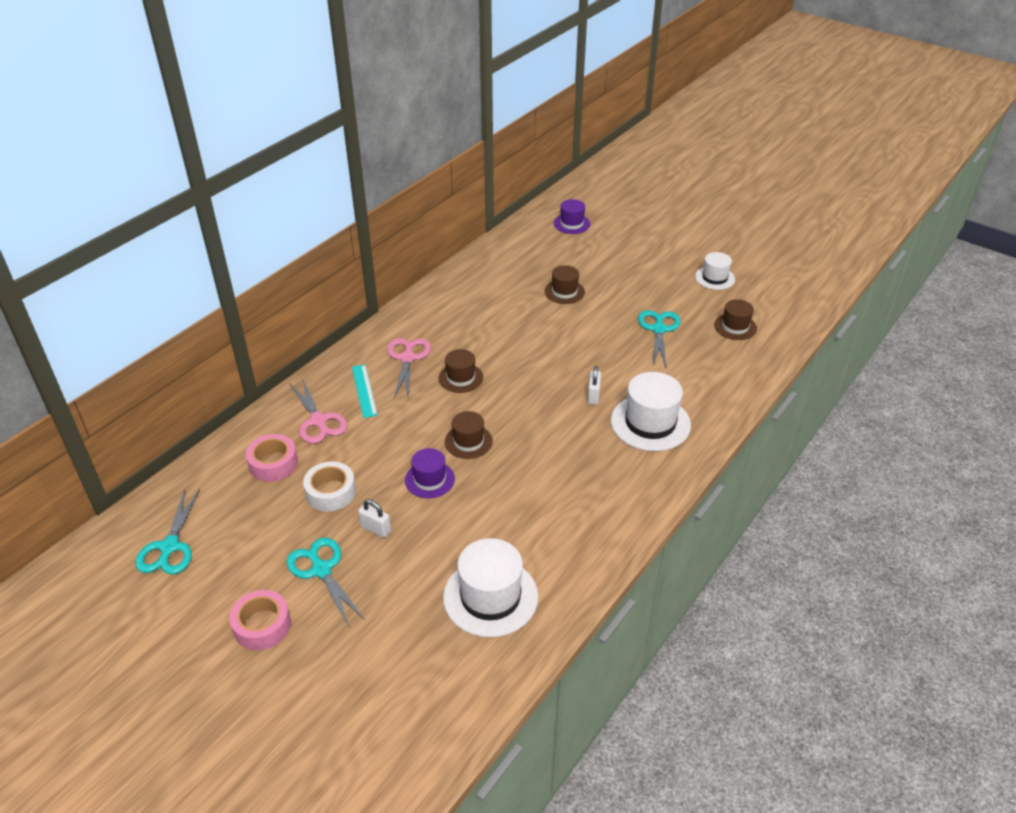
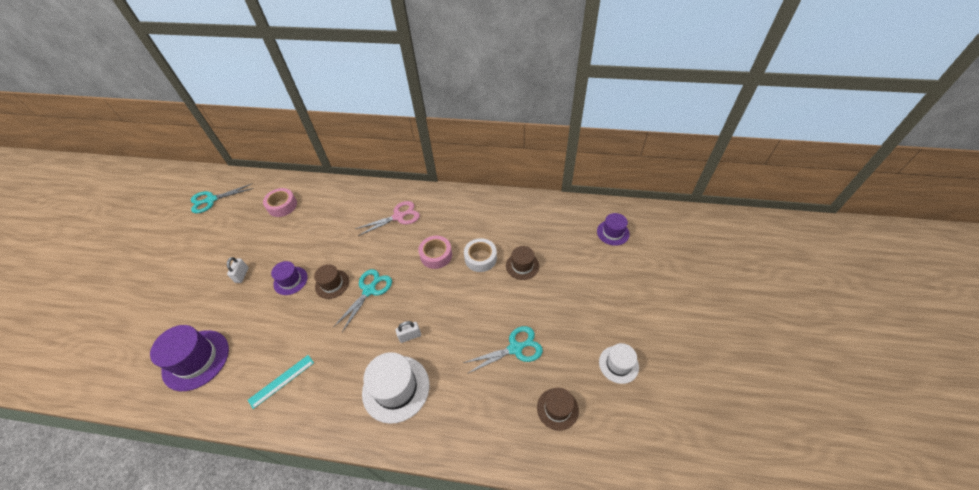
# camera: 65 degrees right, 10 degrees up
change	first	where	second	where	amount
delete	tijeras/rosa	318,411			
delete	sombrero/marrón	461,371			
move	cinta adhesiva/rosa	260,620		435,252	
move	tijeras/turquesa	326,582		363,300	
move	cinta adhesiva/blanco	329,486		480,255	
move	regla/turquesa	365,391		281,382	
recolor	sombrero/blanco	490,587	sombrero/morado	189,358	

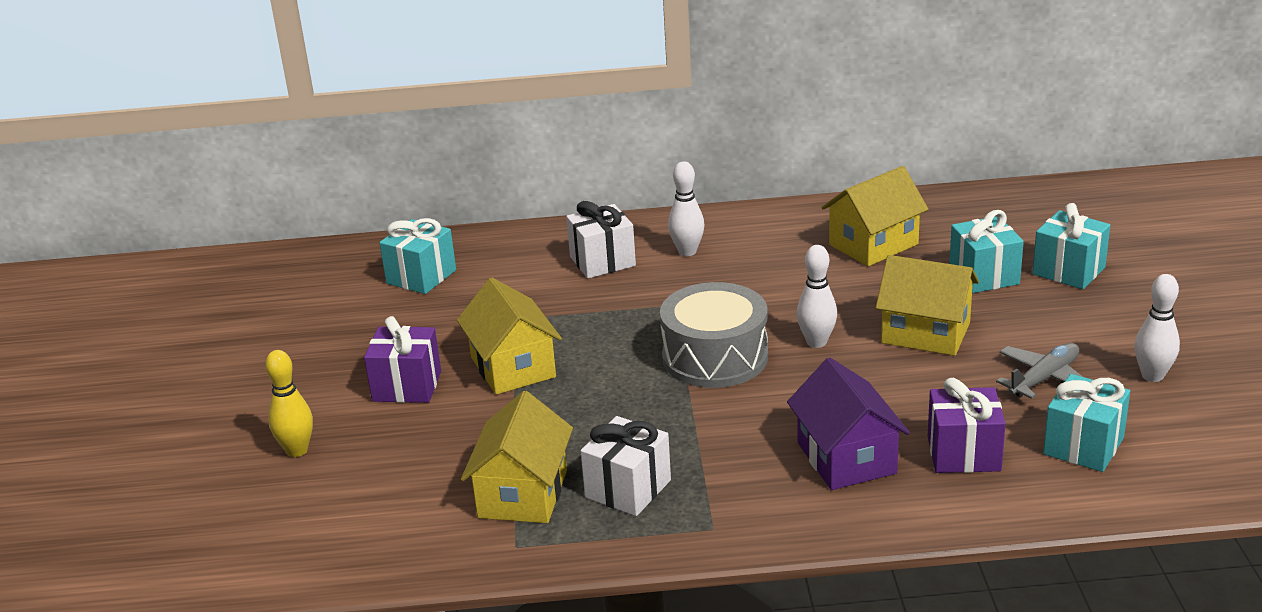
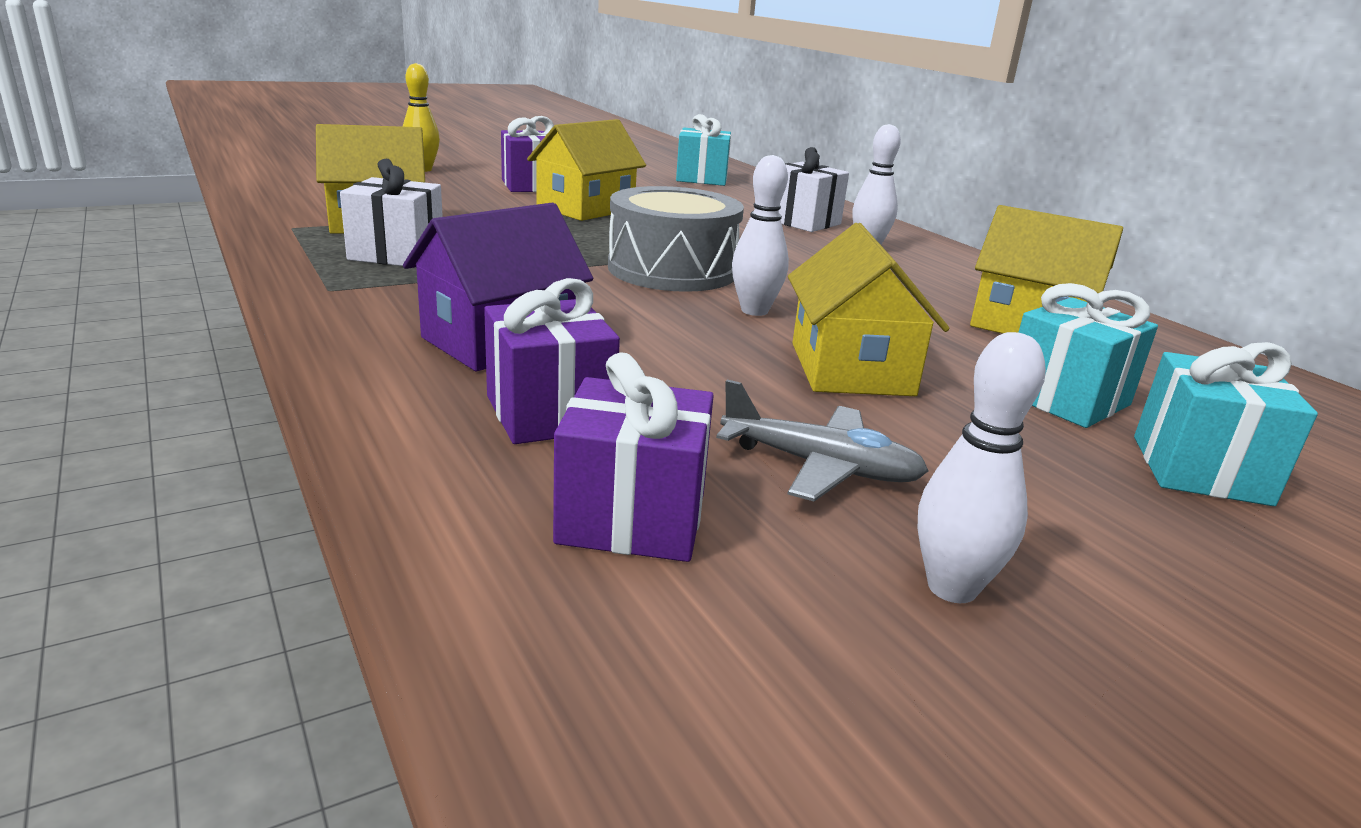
# camera: 60 degrees right, 5 degrees down
change	first	where	second	where	amount
recolor	regalo/turquesa	1086,423	regalo/morado	633,457	

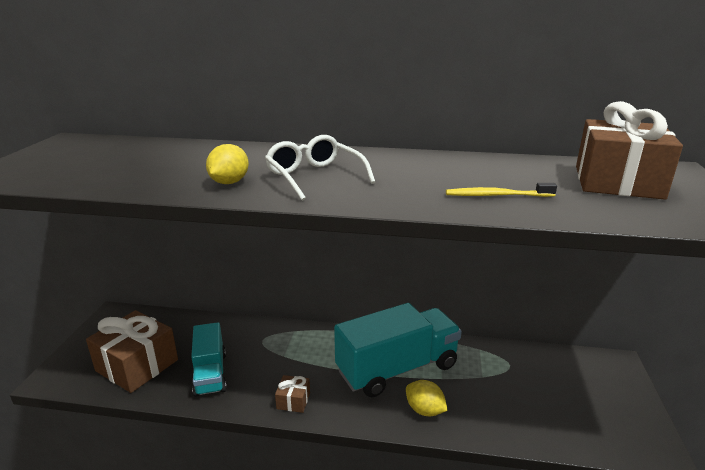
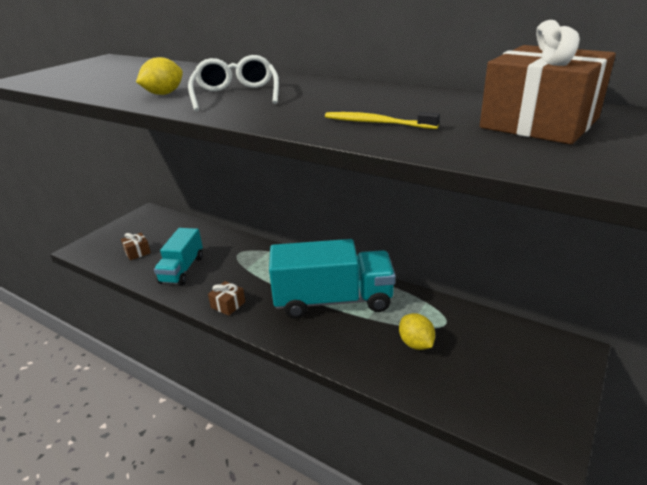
# camera: 25 degrees right, 5 degrees up
change	first	where	second	where	amount
move	limón/amarillo	427,398		417,331	
resize	regalo/marrón	132,351		136,246	x0.45

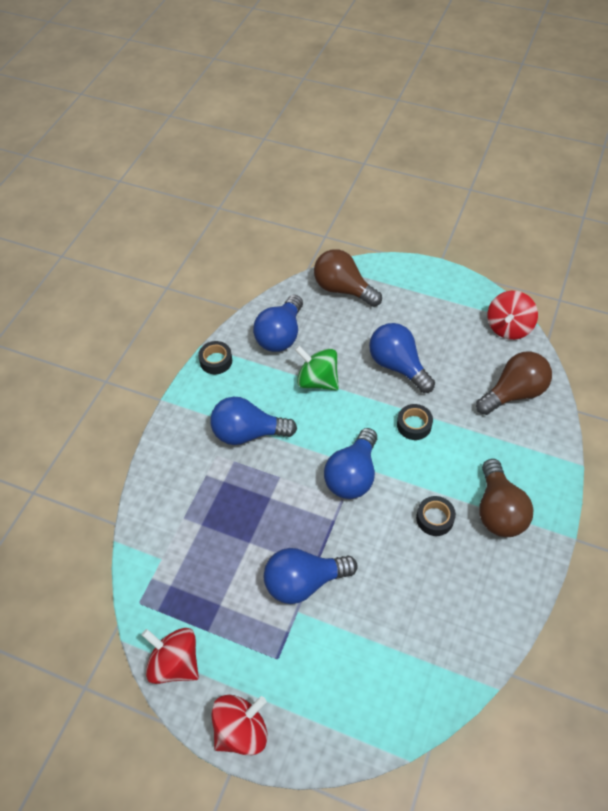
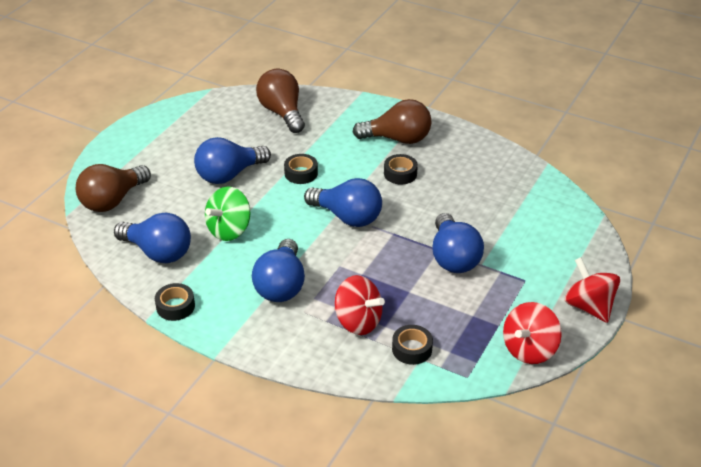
# camera: 85 degrees left, 15 degrees down
change	first	where	second	where	amount
insert			cinta adhesiva/negro	412,345	
move	peonza/rojo	512,315		360,305	

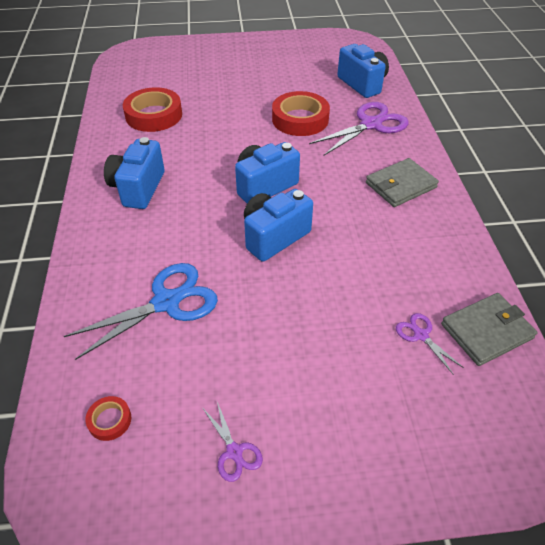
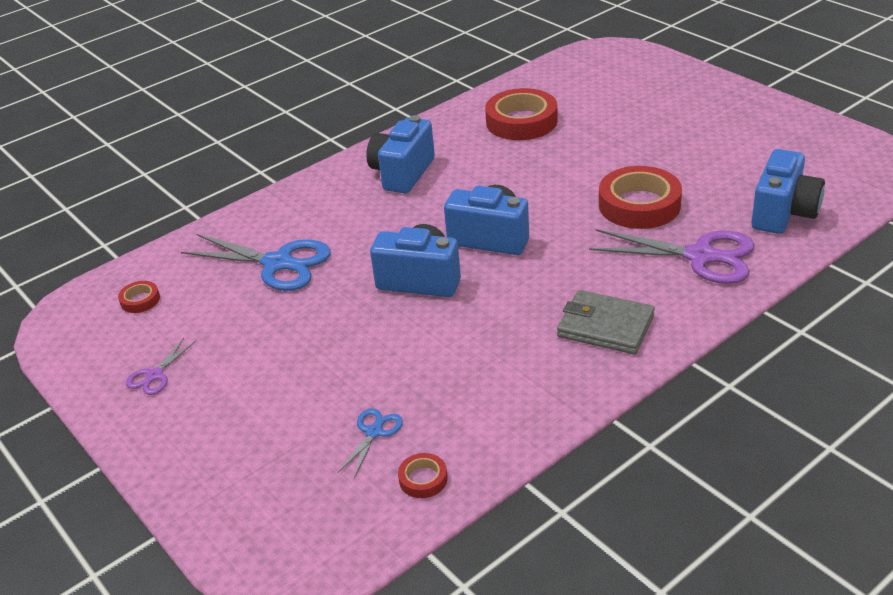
# camera: 60 degrees right, 10 degrees down
change	first	where	second	where	amount
replace	cartera/gris	489,329	cinta adhesiva/rojo	423,475	
recolor	tijeras/morado	430,344	tijeras/azul	370,443	
rotate	cámara/azul	134,173		400,154	45 degrees counterclockwise

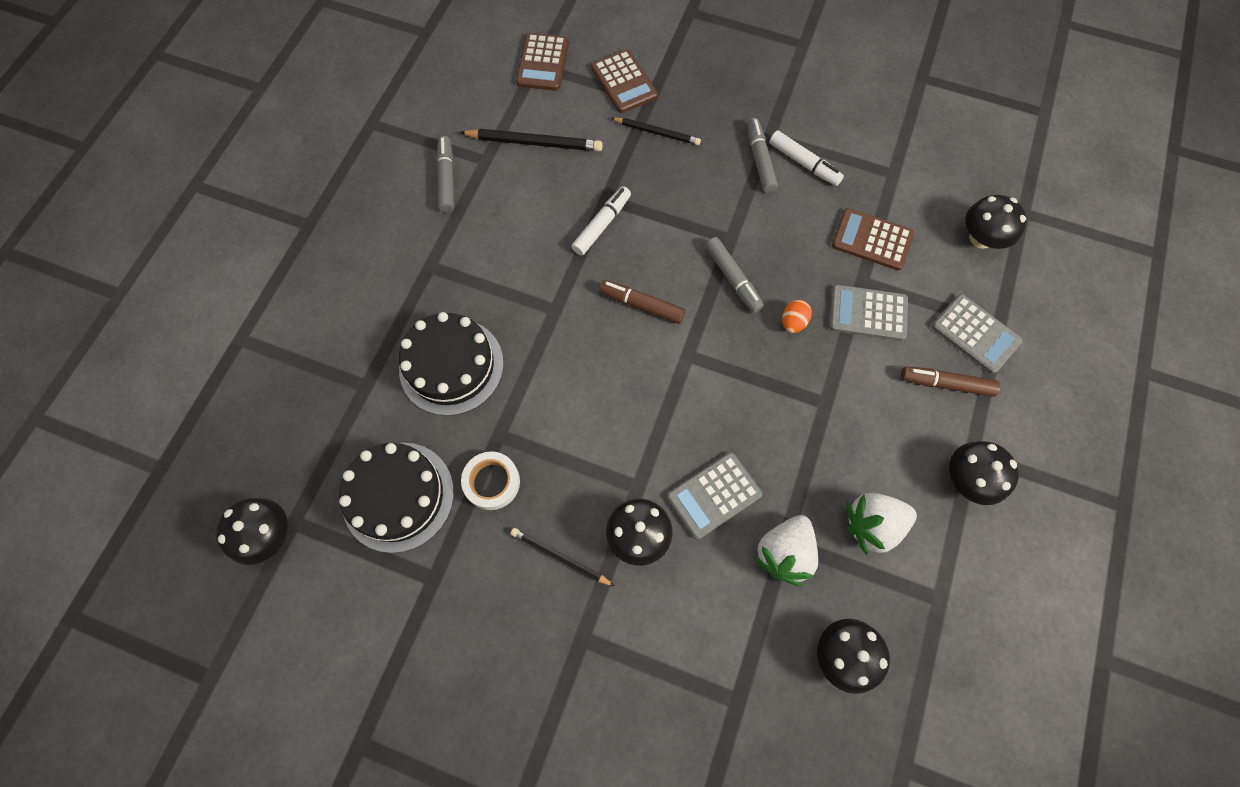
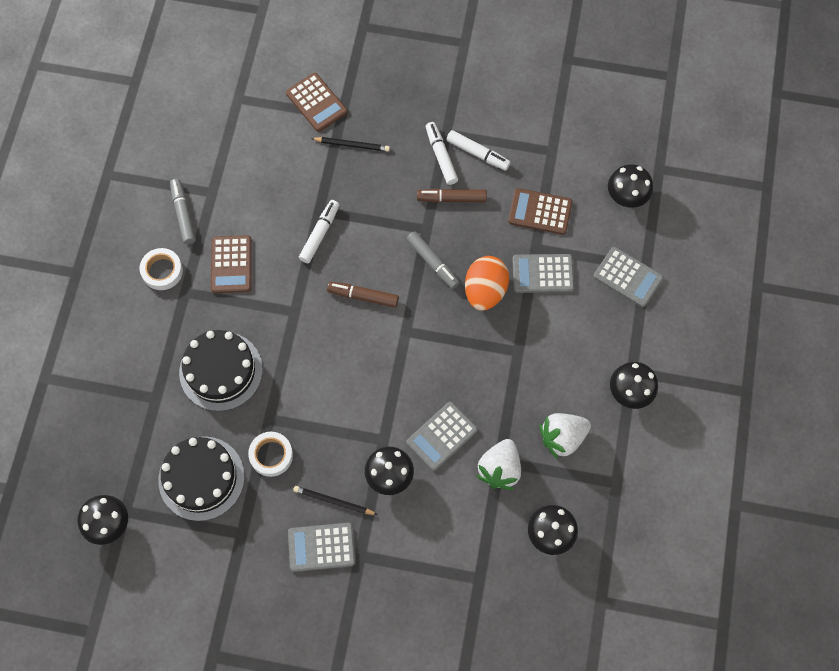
# camera: 10 degrees left, 0 degrees up
change	first	where	second	where	amount
delete	lápiz/negro	531,140			
insert			cinta adhesiva/blanco	161,269	
insert			calculadora/gris	321,547	
move	calculadora/marrón	542,62		231,264	
move	rotulador/marrón	950,381		452,195	
recolor	rotulador/gris	762,155	rotulador/blanco	442,153	
resize	huevo/naranja	797,316		487,283	x1.98

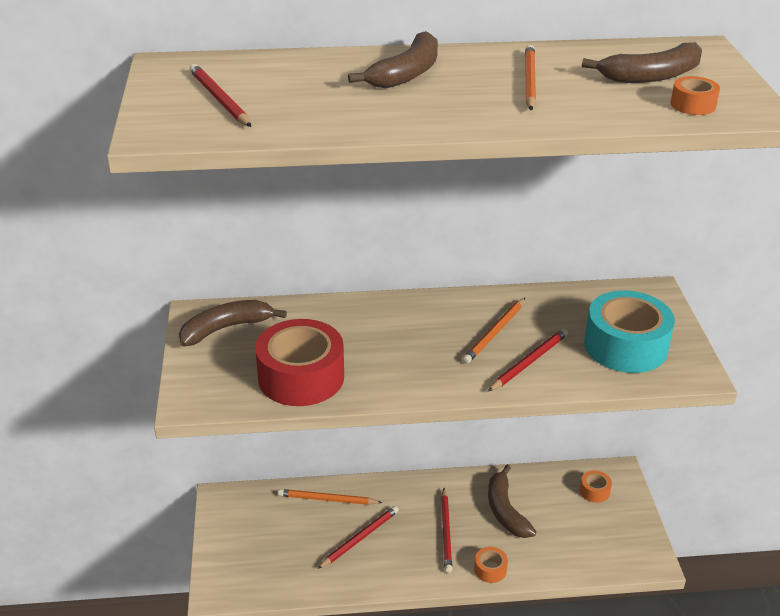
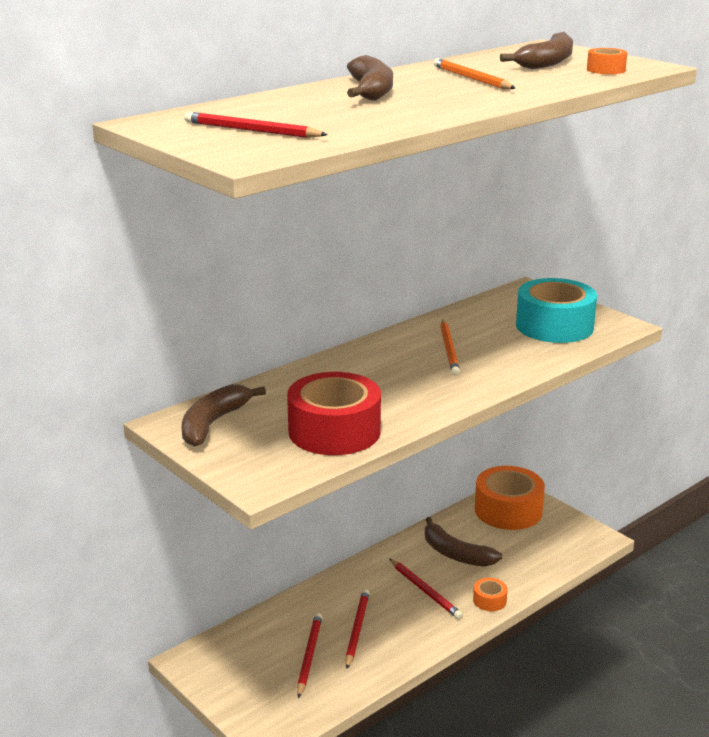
# camera: 35 degrees left, 10 degrees down
change	first	where	second	where	amount
delete	lápiz/naranja	330,497			
move	lápiz/rojo	528,359		309,655	
resize	cinta adhesiva/naranja	596,486		510,498	x2.27

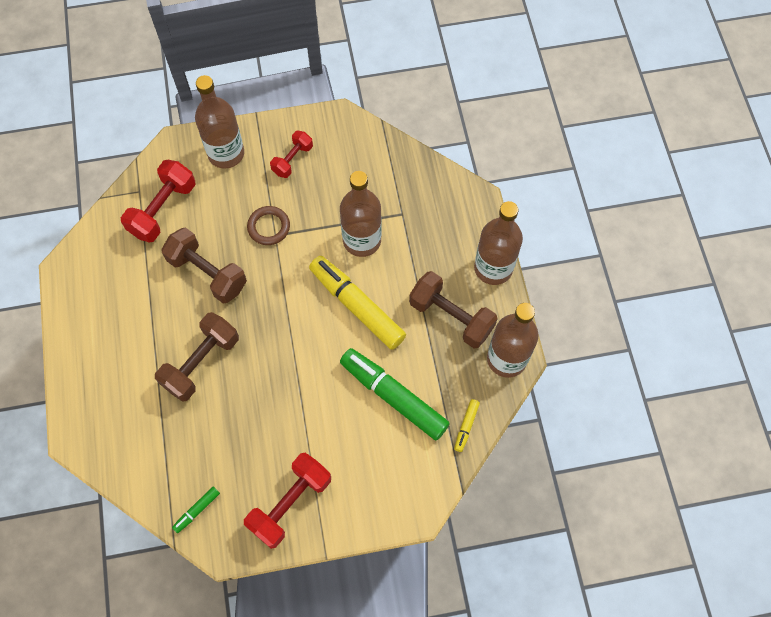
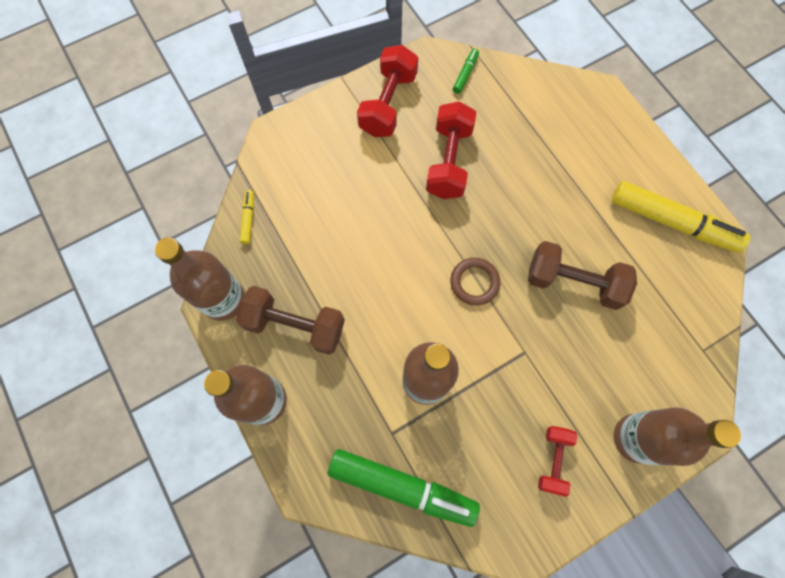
# camera: 160 degrees right, 5 degrees up
change	first	where	second	where	amount
delete	mancuerna/marrón	197,357			
move	mancuerna/rojo	158,201		451,150	
move	anillo/marrón	268,225		475,281	
move	rotulador/amarillo	357,303		681,217	
move	rotulador/verde	395,394		404,488	

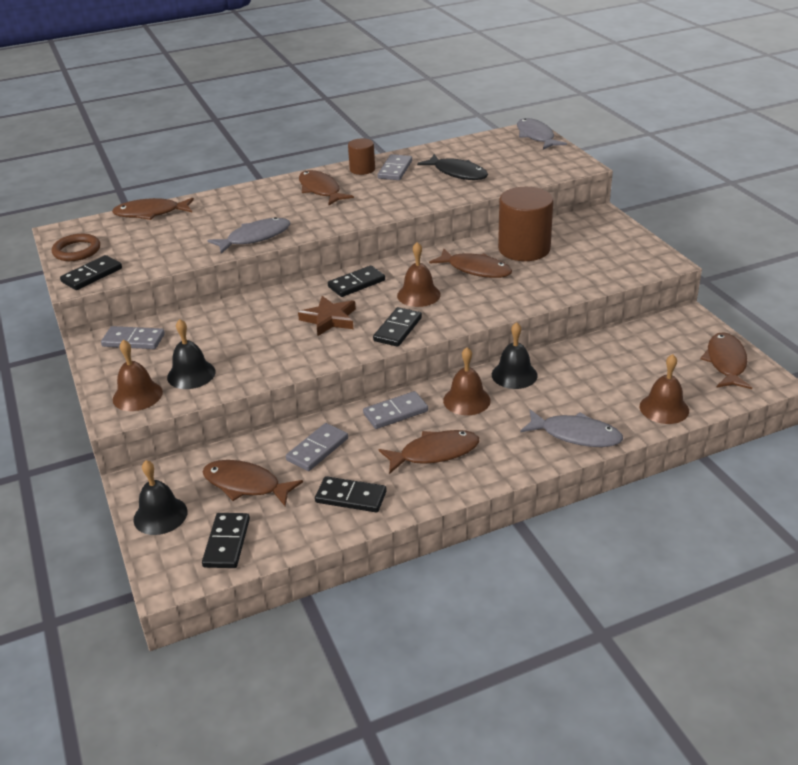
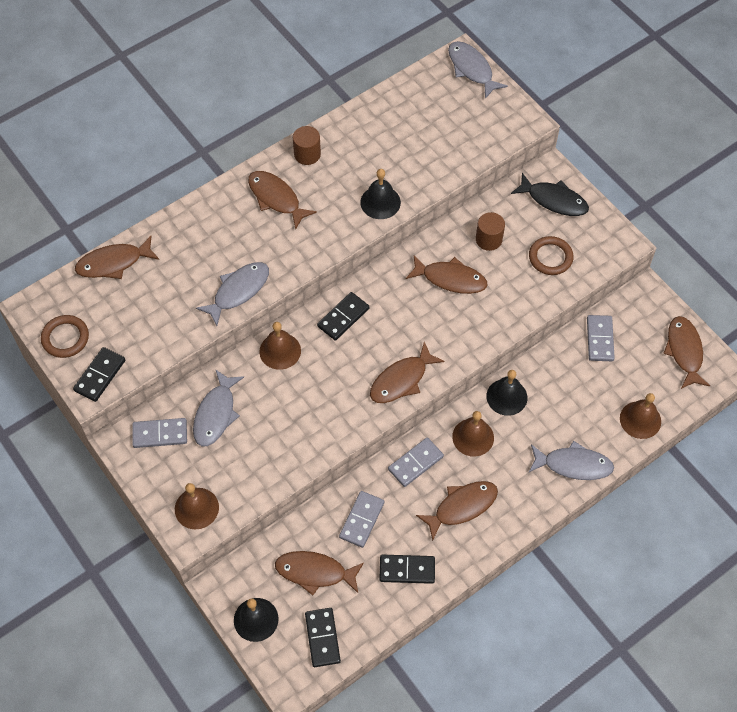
# camera: 15 degrees left, 25 degrees up
change	first	where	second	where	amount
delete	estrella/marrón	327,316			
insert			pez/gris	218,407	
insert			anillo/marrón	551,255	
move	campana/negro	191,354		380,194	
move	ficha de dominó/gris	395,167		601,338	
move	campana/marrón	419,274		280,346	
move	pez/negro	452,167		550,194	
replace	ficha de dominó/negro	397,327	pez/marrón	407,372	
resize	cilindro/marrón	525,224		490,231	x0.53

